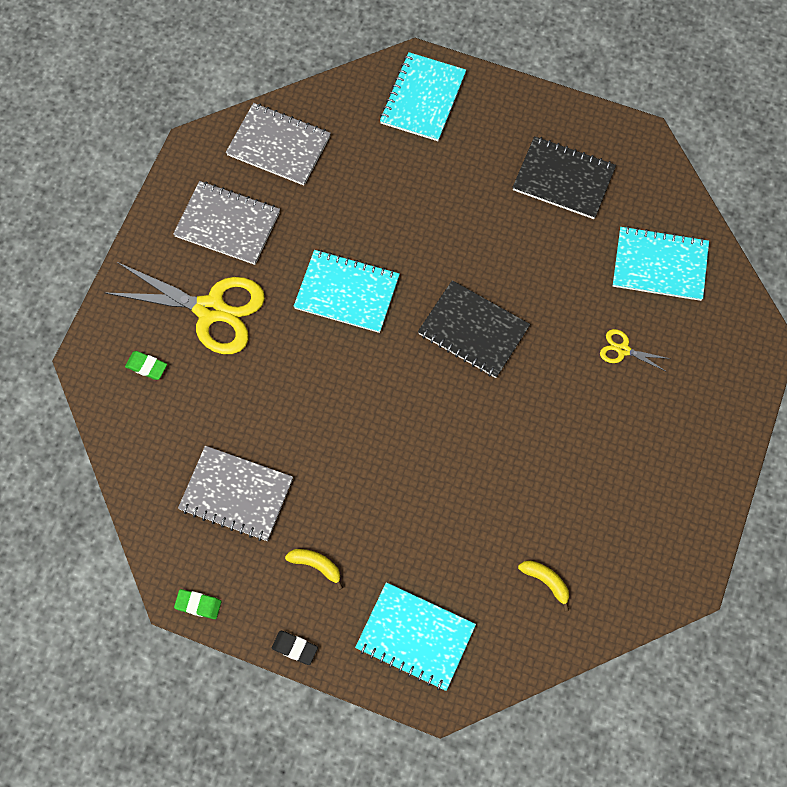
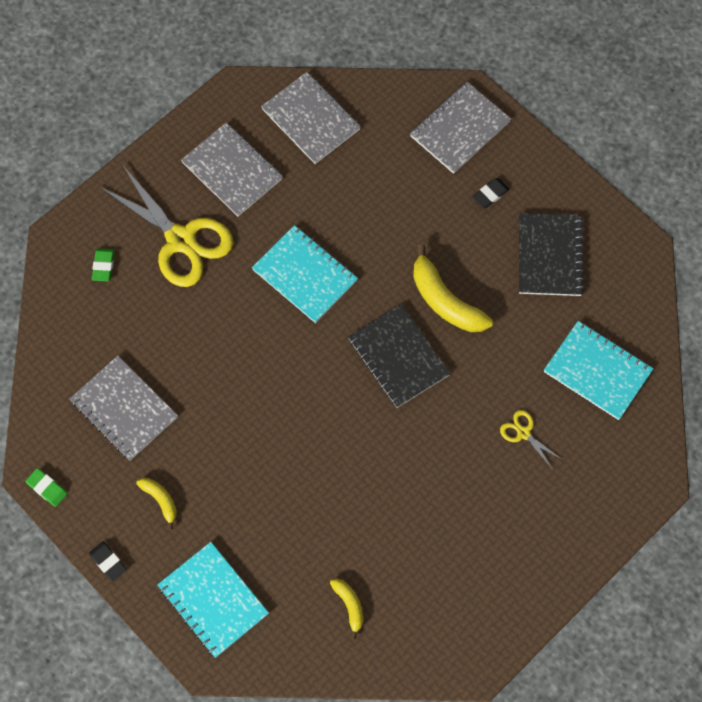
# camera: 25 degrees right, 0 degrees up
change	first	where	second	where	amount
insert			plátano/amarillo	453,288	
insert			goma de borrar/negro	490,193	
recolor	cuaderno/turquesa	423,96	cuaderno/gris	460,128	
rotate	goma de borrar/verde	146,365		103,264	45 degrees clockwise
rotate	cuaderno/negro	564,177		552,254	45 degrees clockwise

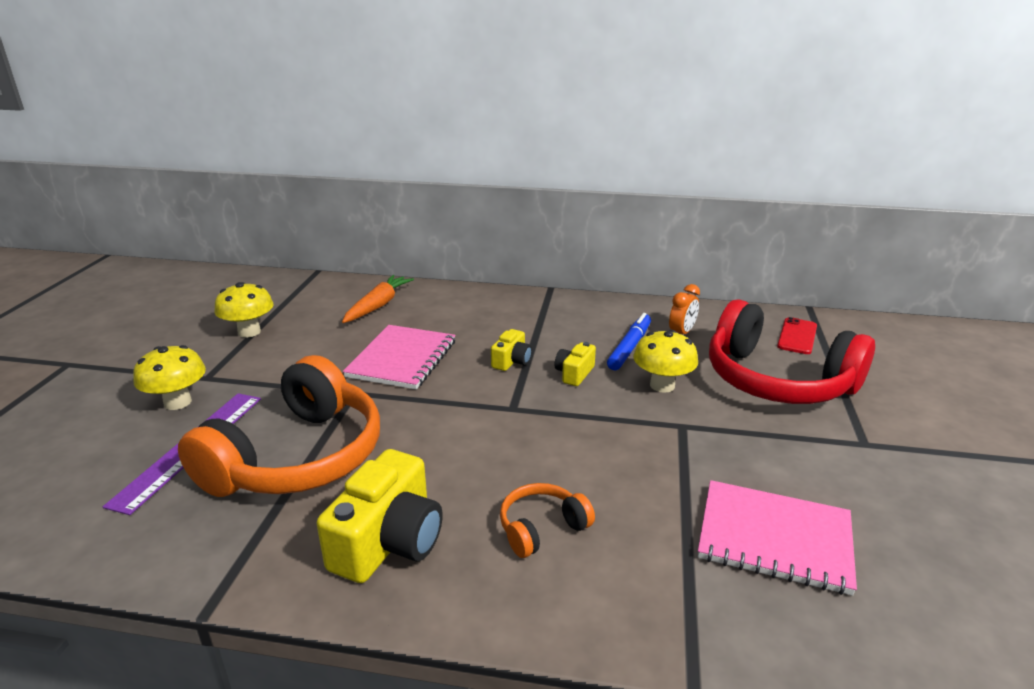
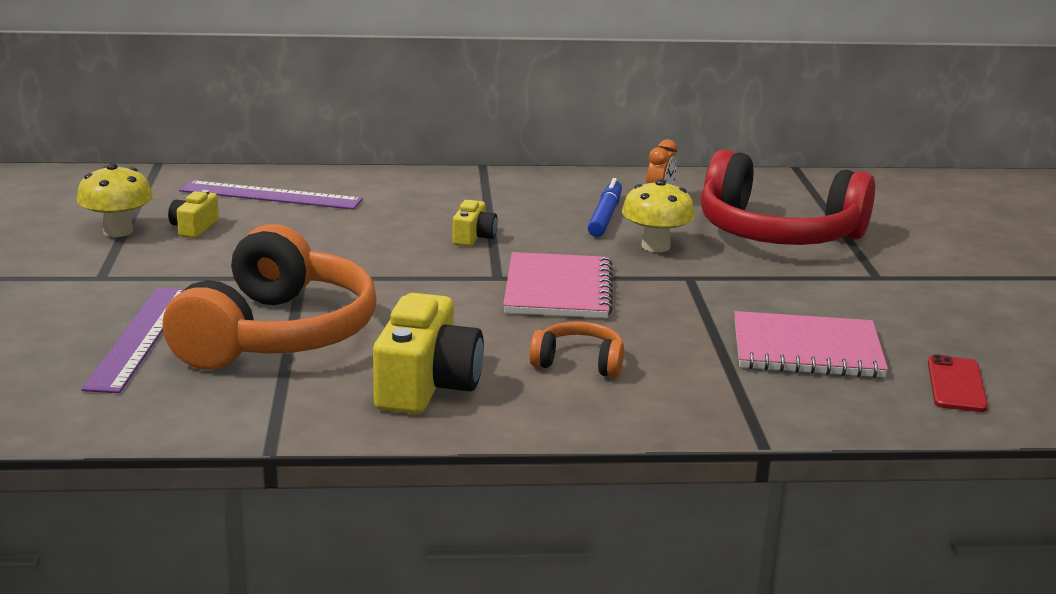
# camera: 15 degrees left, 5 degrees down
change	first	where	second	where	amount
delete	seta/amarillo	169,377			
move	cuaderno/rosa	399,357		558,285	
move	cámara/amarillo	575,364		193,214	
move	móvil/rojo	797,335		958,383	
replace	zanahoria/naranja	378,299	regla/morado	271,195	
rotate	auriculares/naranja	547,520		576,349	60 degrees clockwise

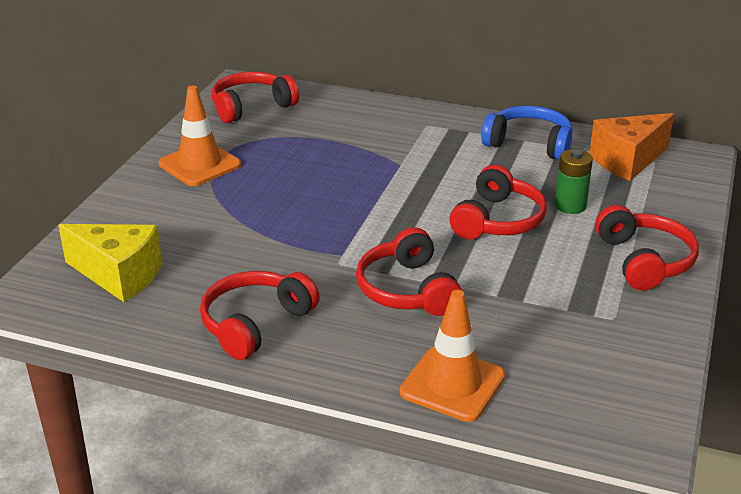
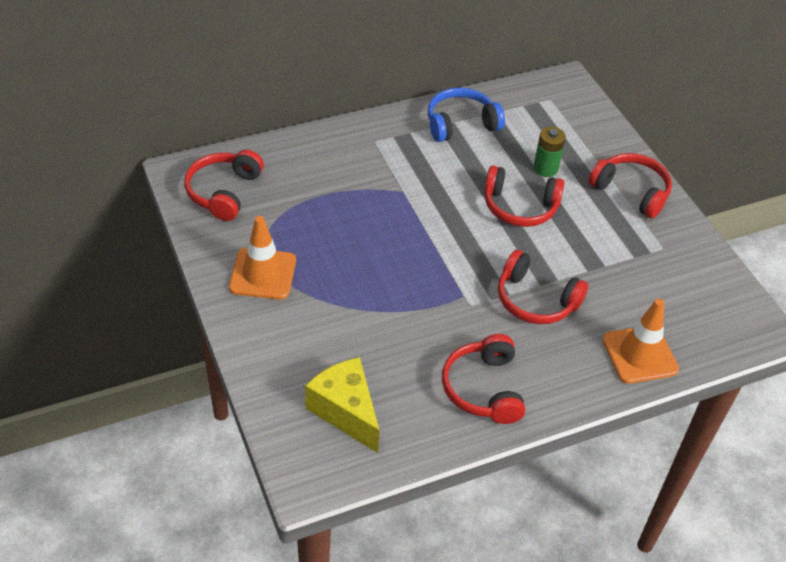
# camera: 45 degrees left, 15 degrees up
change	first	where	second	where	amount
delete	queso/naranja	632,147			
rotate	queso/amarillo	110,263		342,405	105 degrees counterclockwise
rotate	auriculares/rojo	498,201		524,196	120 degrees clockwise

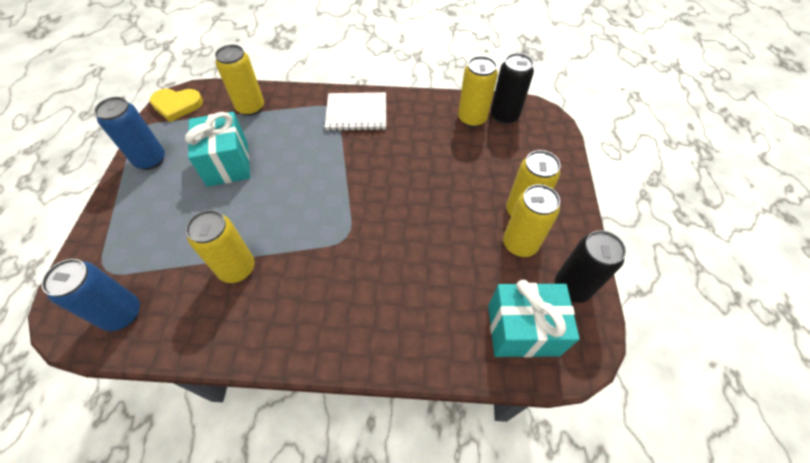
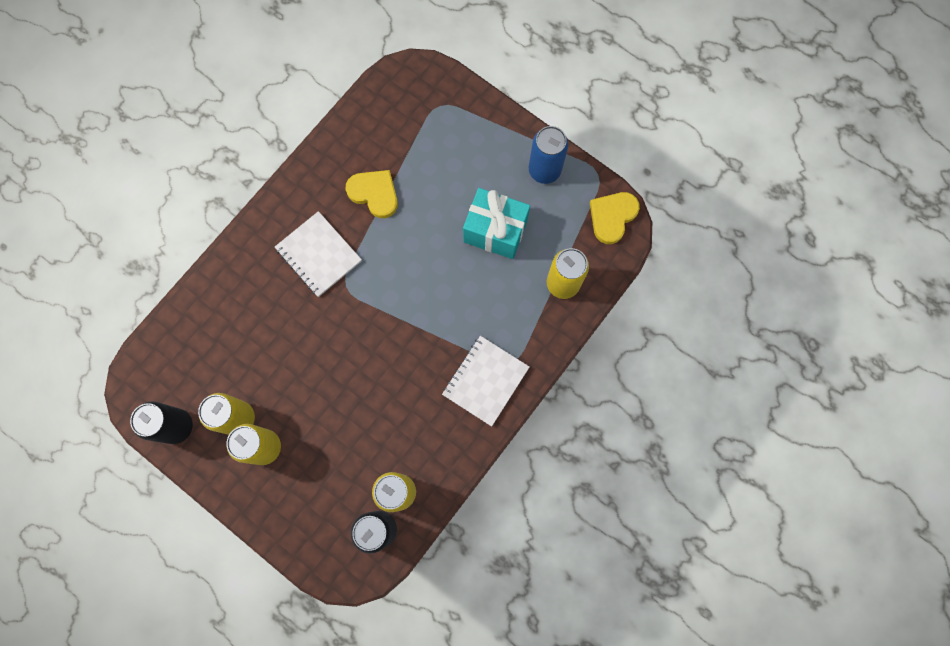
# camera: 125 degrees right, 20 degrees up
change	first	where	second	where	amount
delete	lata/azul	90,295			
delete	regalo/turquesa	534,319			
insert			cuaderno/blanco	318,254	
replace	lata/amarillo	220,246	corazón/amarillo	371,194	

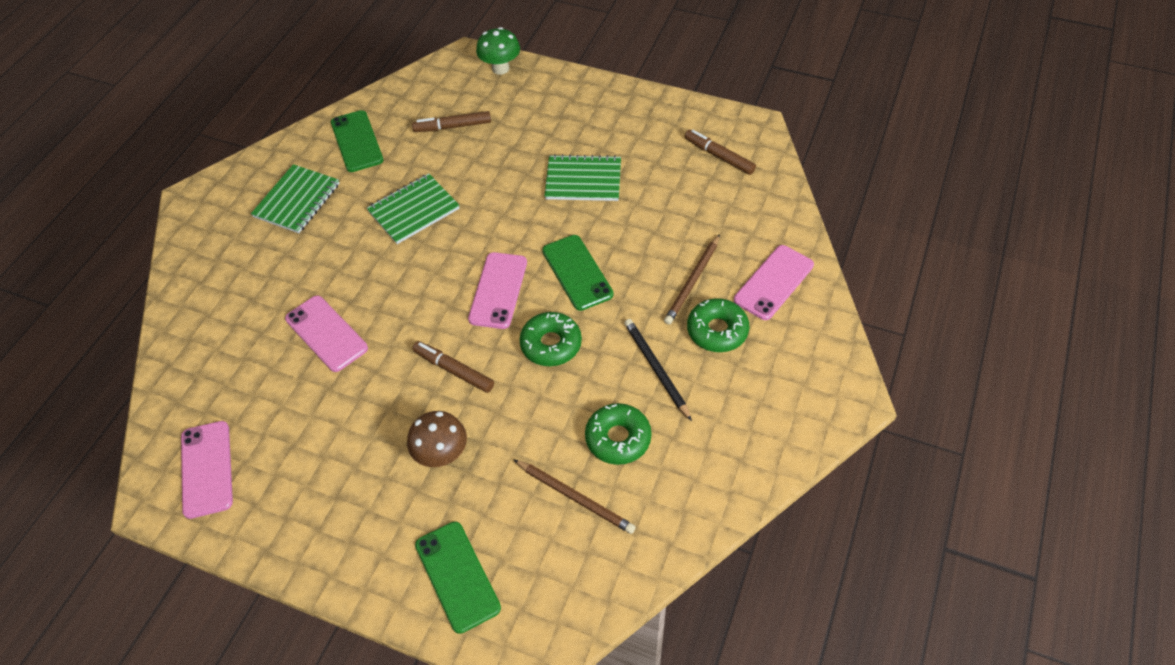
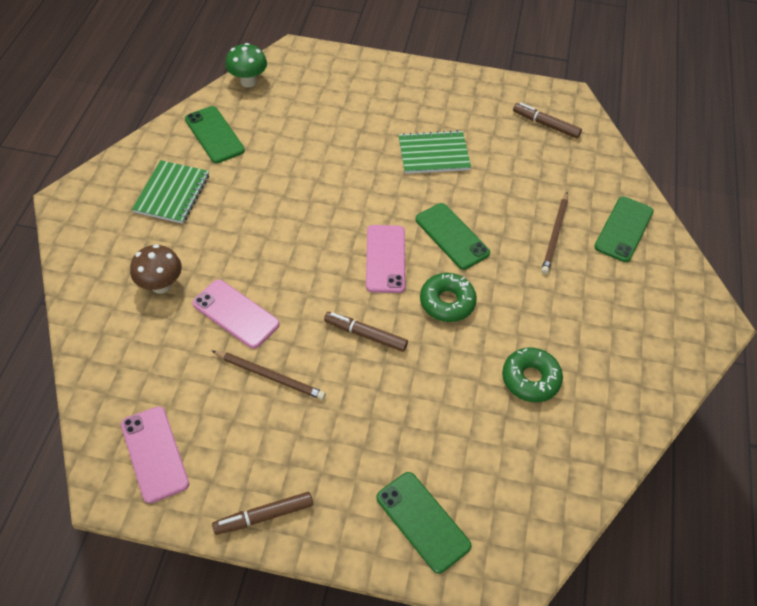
# camera: 15 degrees left, 0 degrees up
change	first	where	second	where	amount
delete	cuaderno/verde	413,208			
delete	lápiz/negro	658,370			
delete	rosquilla/verde	718,325			
move	seta/marrón	437,439		156,269	
move	rotulador/marrón	451,121		262,513	
move	seta/verde	498,51		246,65	
move	lápiz/marrón	574,496		269,375	
recolor	móvil/rosa	774,282	móvil/verde	624,229	

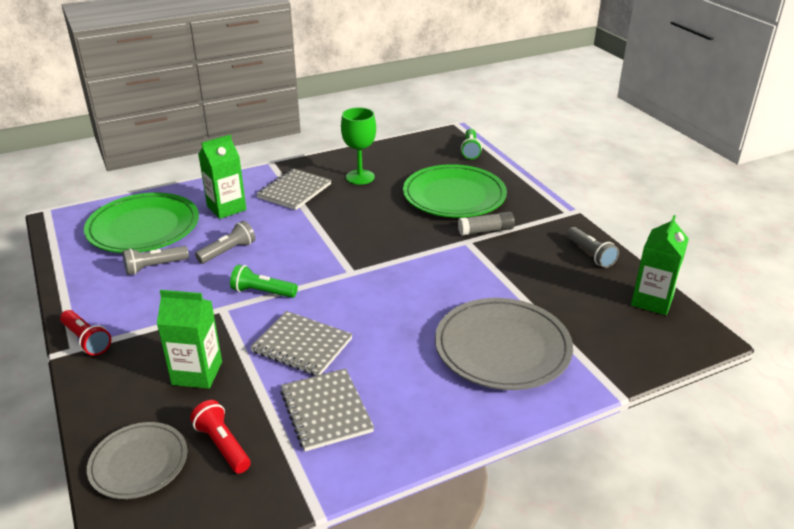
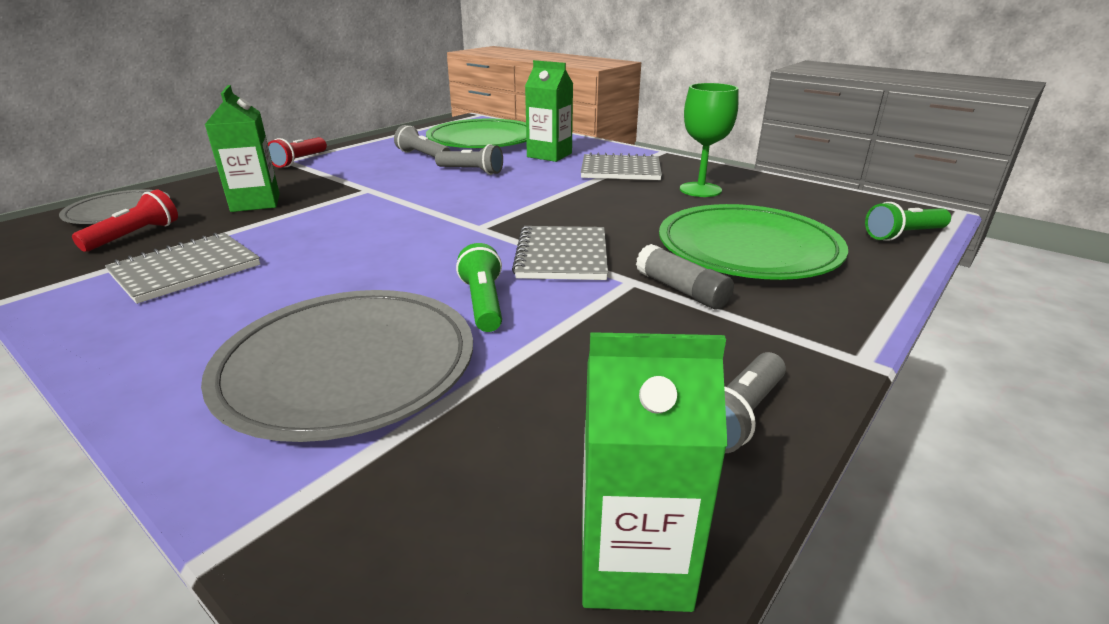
# camera: 65 degrees right, 5 degrees down
change	first	where	second	where	amount
move	lámpara de mano/verde	264,281		479,287	
move	cuaderno/gris	301,343		560,253	

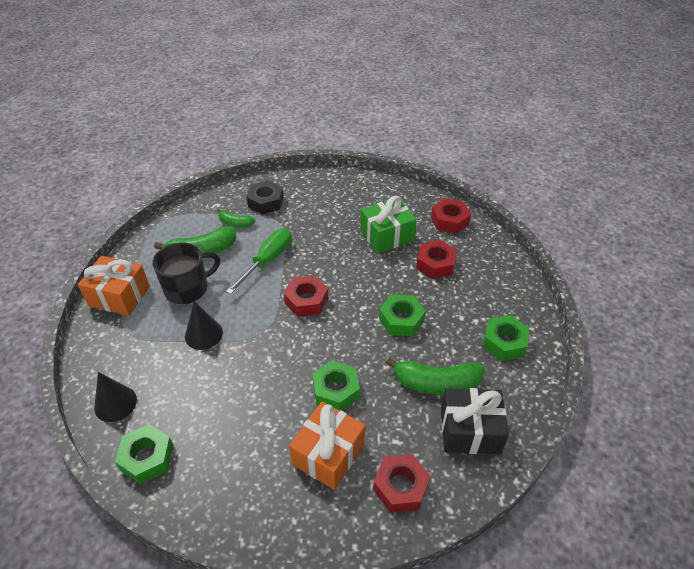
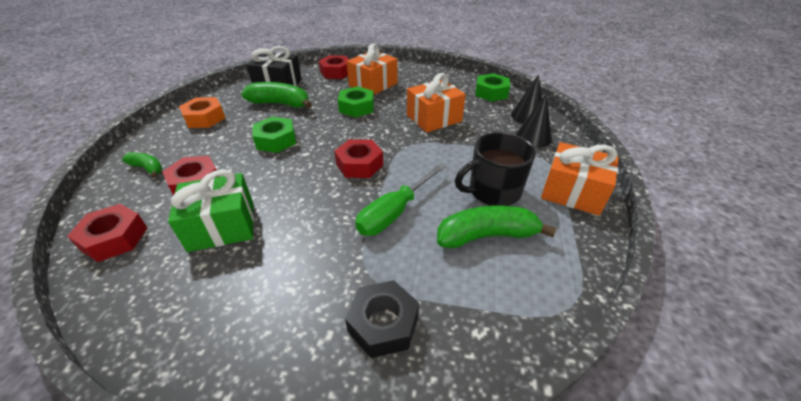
# camera: 170 degrees left, 5 degrees down
change	first	where	second	where	amount
insert			regalo/naranja	436,103	
move	cono/negro	204,325		534,120	
move	plátano/verde	236,218		142,165	
recolor	tuerca/verde	506,338	tuerca/naranja	202,112	

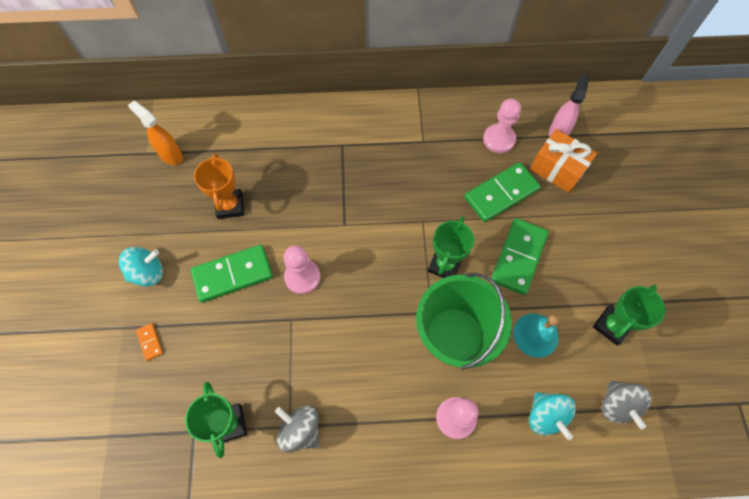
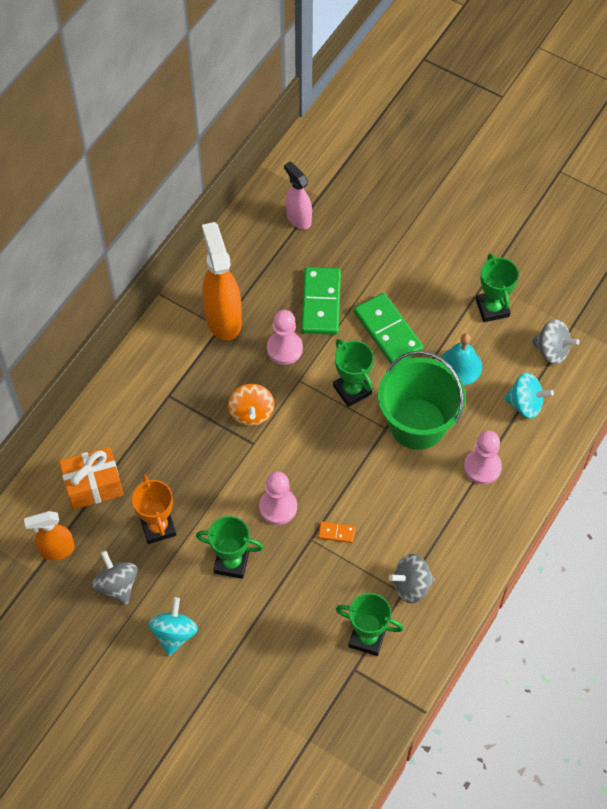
# camera: 55 degrees left, 5 degrees down
change	first	where	second	where	amount
insert			peonza/gris	115,577	
insert			pulverizador/naranja	222,281	
insert			peonza/naranja	251,405	
move	ficha de dominó/naranja	149,342		336,532	
move	peón/rosa	502,126		285,337	
move	regalo/naranja	563,161		91,478	
replace	ficha de dominó/verde	232,273	trofeo/verde	229,547	
rotate	trofeo/naranja	219,186		154,509	45 degrees clockwise

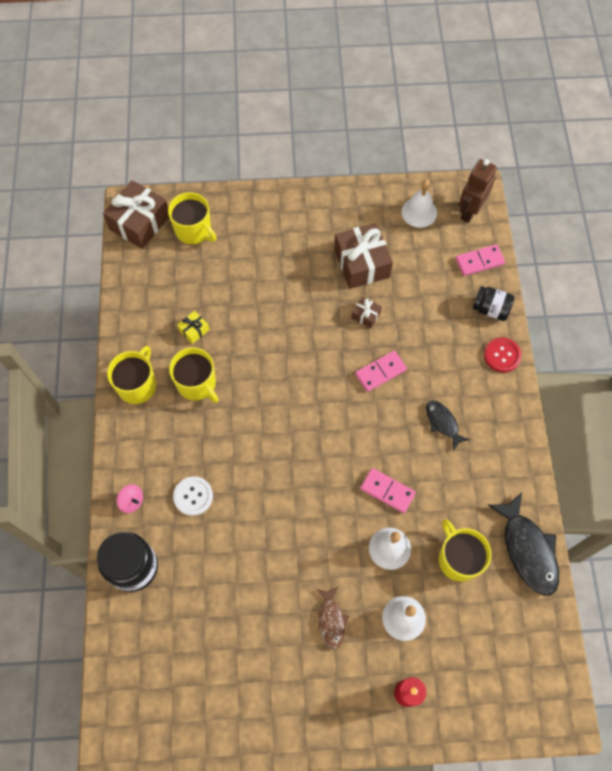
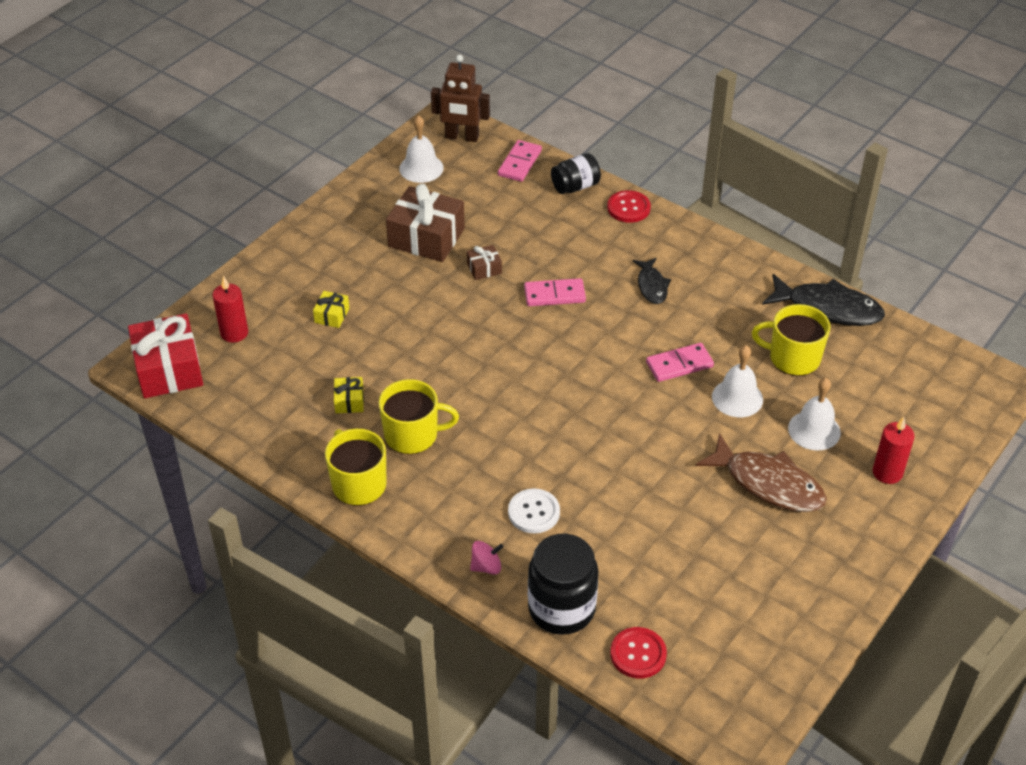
# camera: 50 degrees left, 20 degrees down
change	first	where	second	where	amount
insert			regalo/amarillo	331,309	
insert			botón/rojo	638,652	
replace	taza/amarillo	192,218	vela/rojo	230,309	
recolor	regalo/marrón	136,214	regalo/rojo	165,355	
rotate	ficha de dominó/rosa	381,371		555,292	75 degrees clockwise
rotate	pez/negro	448,426		652,281	105 degrees counterclockwise
rotate	robot/marrón	478,191		460,98	60 degrees counterclockwise
resize	pez/marrón	333,618		761,472	x1.77

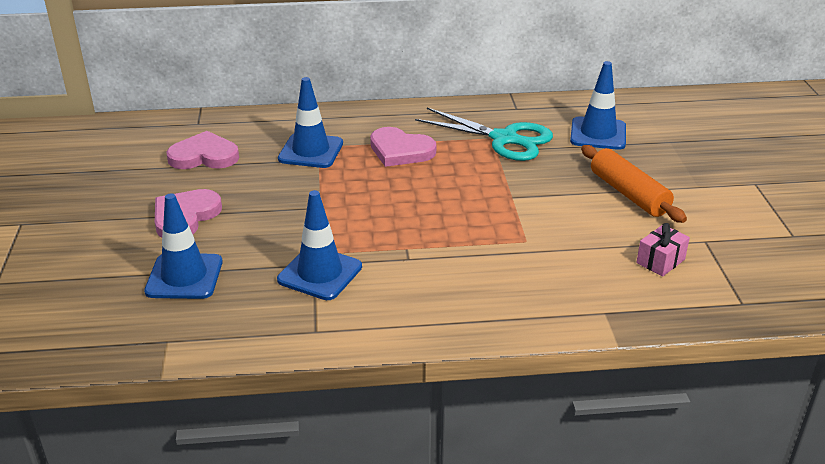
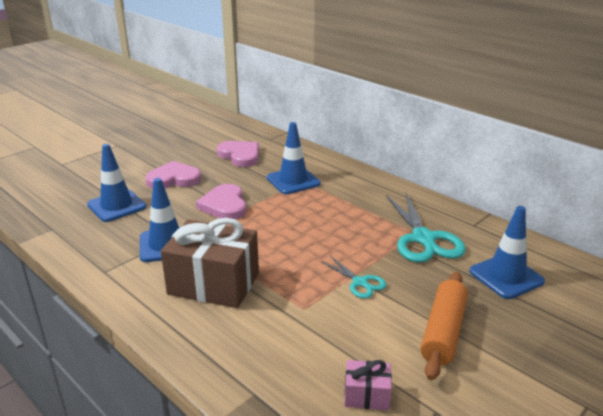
# camera: 50 degrees right, 5 degrees down
change	first	where	second	where	amount
insert			regalo/marrón	210,263	
insert			tijeras/turquesa	354,277	
move	corazón/rosa	403,147		221,202	

